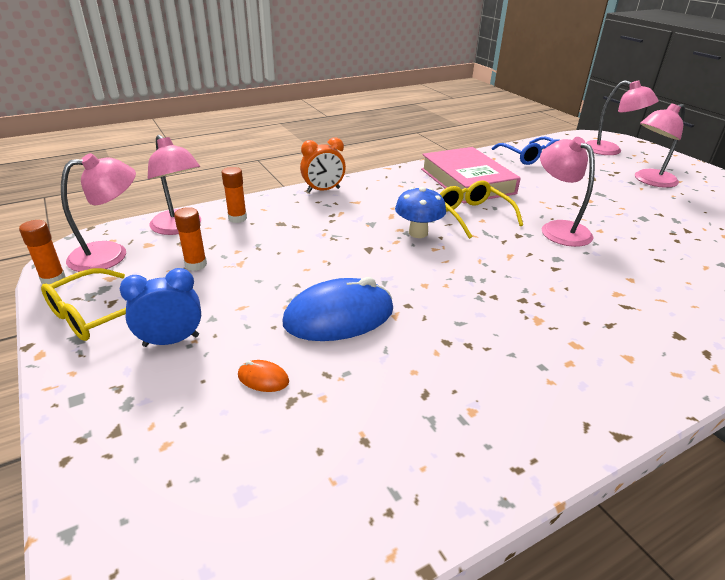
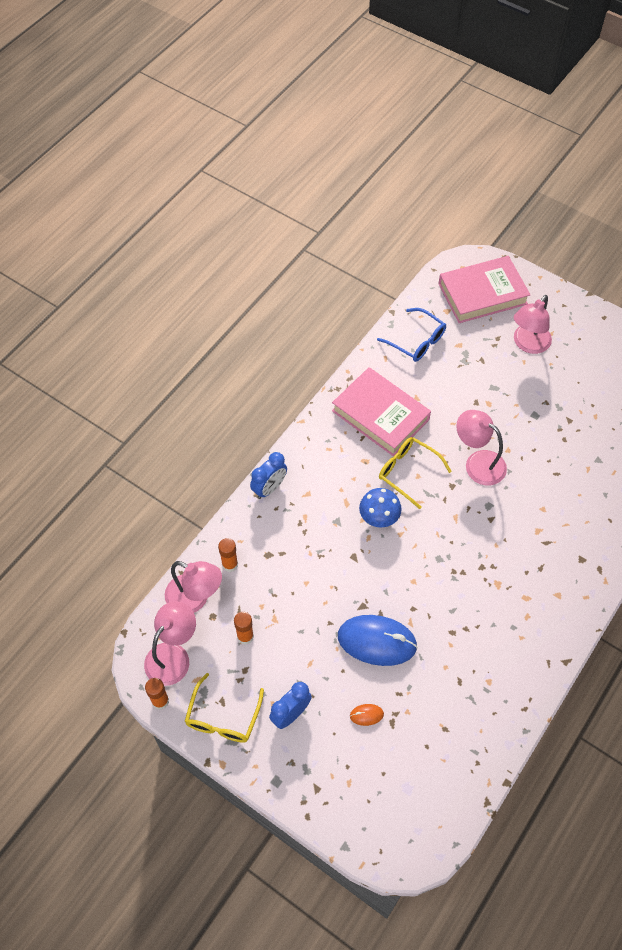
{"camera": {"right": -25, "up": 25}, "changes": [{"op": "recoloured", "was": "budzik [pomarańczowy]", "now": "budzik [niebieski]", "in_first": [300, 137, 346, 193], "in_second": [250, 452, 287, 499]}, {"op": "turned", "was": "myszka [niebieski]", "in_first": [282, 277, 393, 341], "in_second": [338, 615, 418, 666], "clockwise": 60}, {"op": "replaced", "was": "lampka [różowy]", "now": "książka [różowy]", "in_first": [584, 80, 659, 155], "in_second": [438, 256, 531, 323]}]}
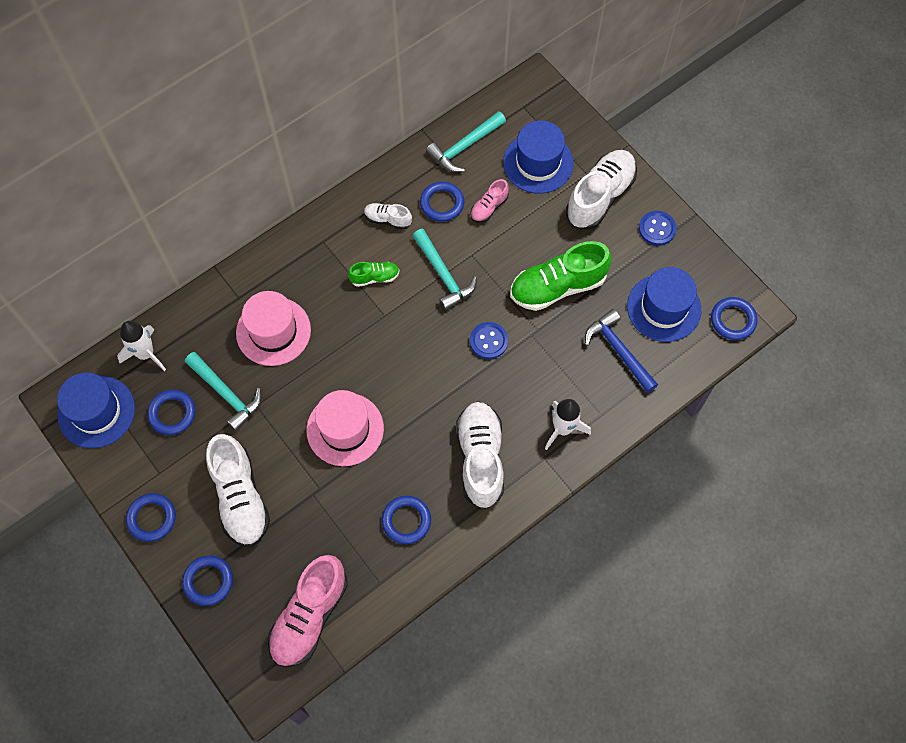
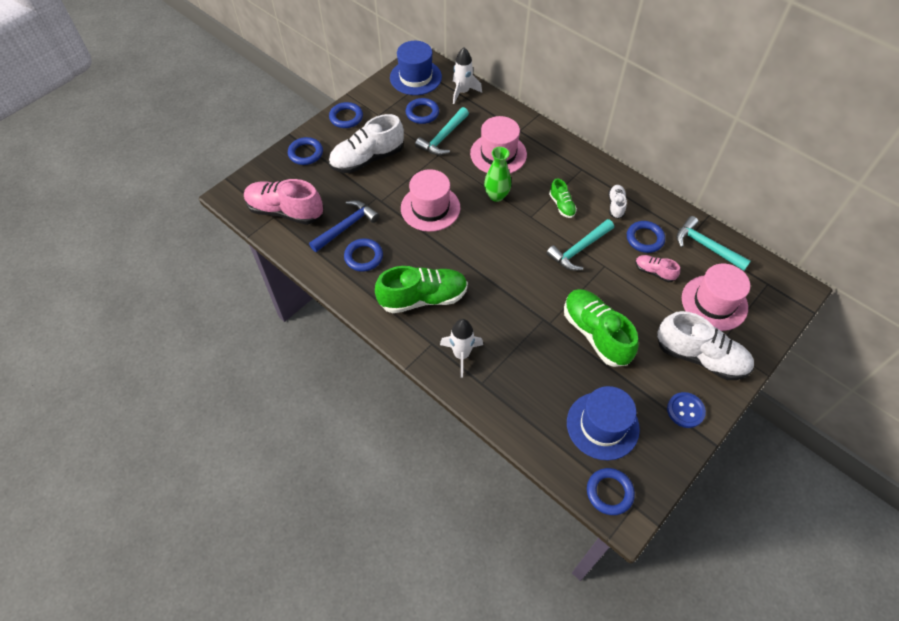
{"camera": {"right": 80, "up": -10}, "changes": [{"op": "moved", "was": "młotek [niebieski]", "in_first": [585, 309, 658, 393], "in_second": [309, 200, 380, 252]}, {"op": "recoloured", "was": "but [biały]", "now": "but [zielony]", "in_first": [456, 402, 504, 508], "in_second": [375, 266, 468, 313]}, {"op": "added", "now": "wazon [zielony]", "in_second": [484, 147, 511, 202]}, {"op": "recoloured", "was": "kapelusz [niebieski]", "now": "kapelusz [różowy]", "in_first": [503, 120, 573, 194], "in_second": [682, 264, 750, 331]}, {"op": "removed", "was": "guzik [niebieski]", "in_first": [470, 322, 508, 359]}]}
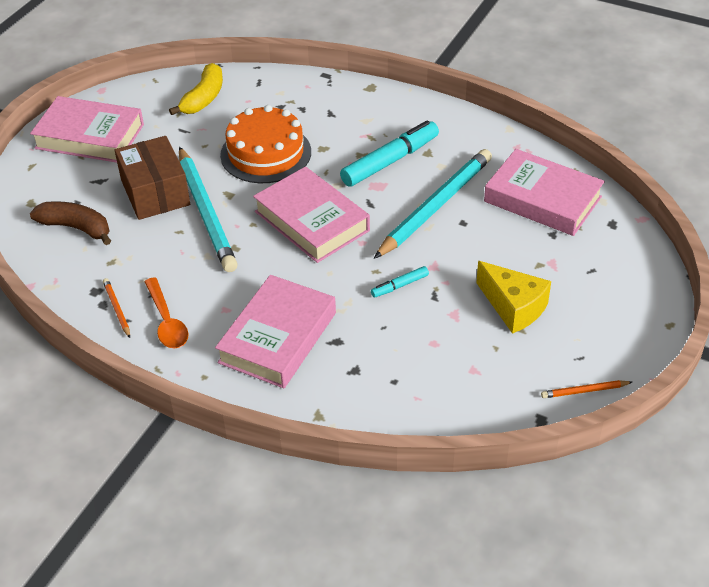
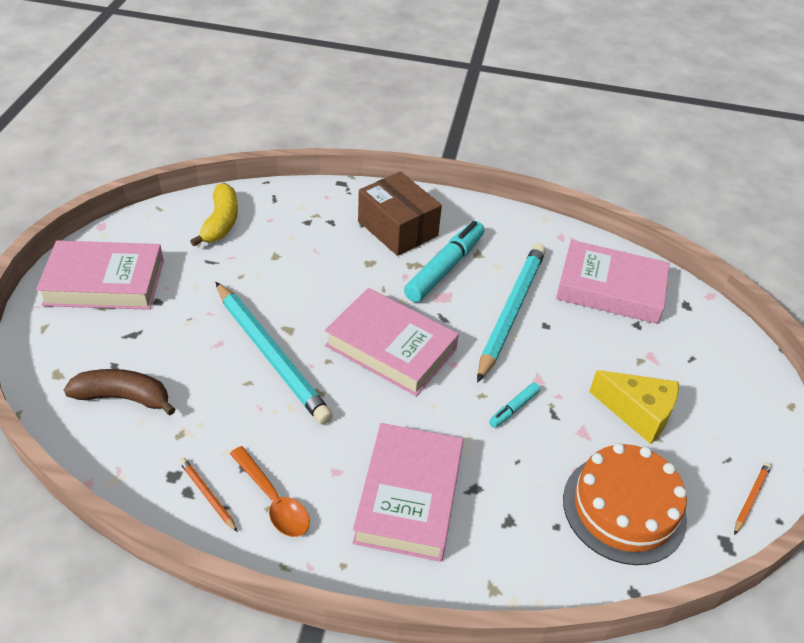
{"camera": {"right": -20, "up": 0}, "changes": [{"op": "moved", "was": "pudełko [brązowy]", "in_first": [115, 136, 190, 220], "in_second": [358, 172, 442, 256]}, {"op": "moved", "was": "tort [pomarańczowy]", "in_first": [220, 105, 311, 183], "in_second": [563, 443, 687, 565]}, {"op": "turned", "was": "ołówek [pomarańczowy]", "in_first": [541, 380, 632, 398], "in_second": [734, 462, 771, 535], "clockwise": 150}]}
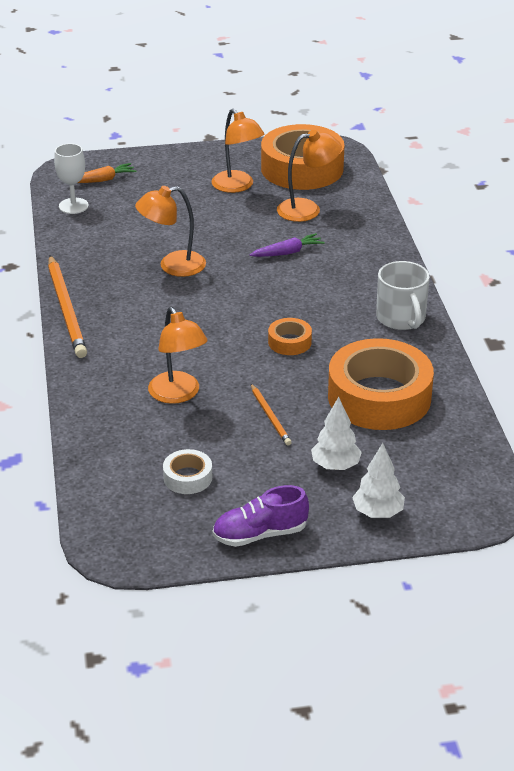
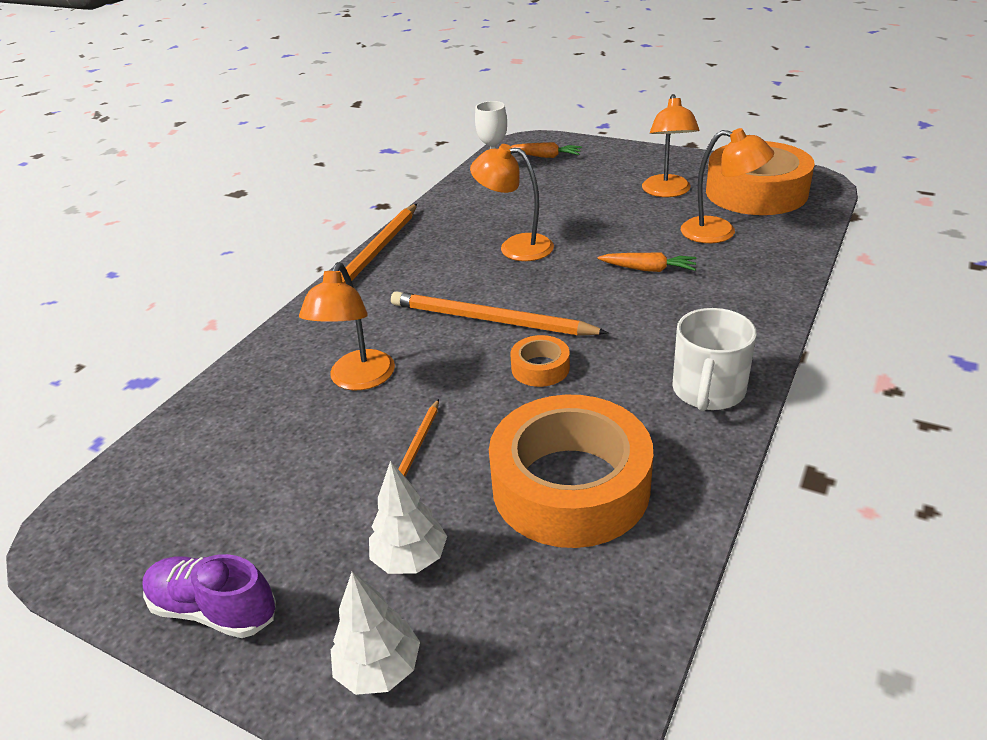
{"camera": {"right": 40, "up": 0}, "changes": [{"op": "added", "now": "ołówek [pomarańczowy]", "in_second": [391, 291, 609, 336]}, {"op": "recoloured", "was": "marchewka [fioletowy]", "now": "marchewka [pomarańczowy]", "in_first": [250, 233, 324, 257], "in_second": [598, 252, 697, 272]}, {"op": "removed", "was": "taśma klejąca [biały]", "in_first": [163, 449, 212, 494]}]}
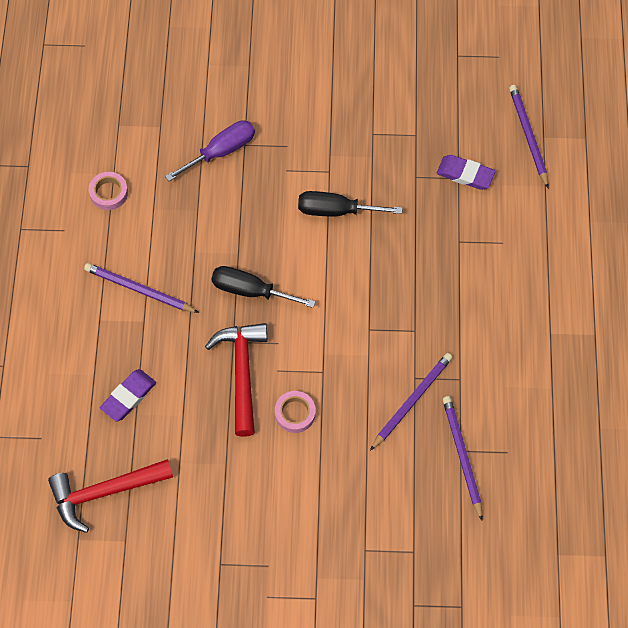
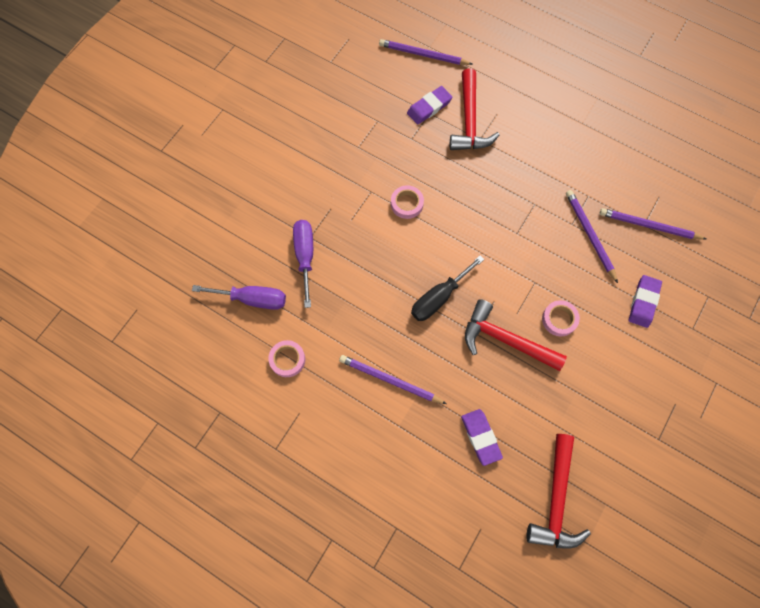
{"camera": {"right": -60, "up": 5}, "changes": [{"op": "added", "now": "śrubokręt [fioletowy]", "in_second": [192, 285, 286, 310]}, {"op": "turned", "was": "ołówek [fioletowy]", "in_first": [84, 263, 199, 313], "in_second": [339, 355, 447, 404], "clockwise": 60}, {"op": "replaced", "was": "śrubokręt [czarny]", "now": "taśma klejąca [różowy]", "in_first": [298, 191, 403, 216], "in_second": [391, 185, 424, 219]}, {"op": "added", "now": "młotek [czerwony]", "in_second": [450, 69, 499, 150]}, {"op": "added", "now": "gumka do mazania [fioletowy]", "in_second": [629, 275, 662, 328]}]}
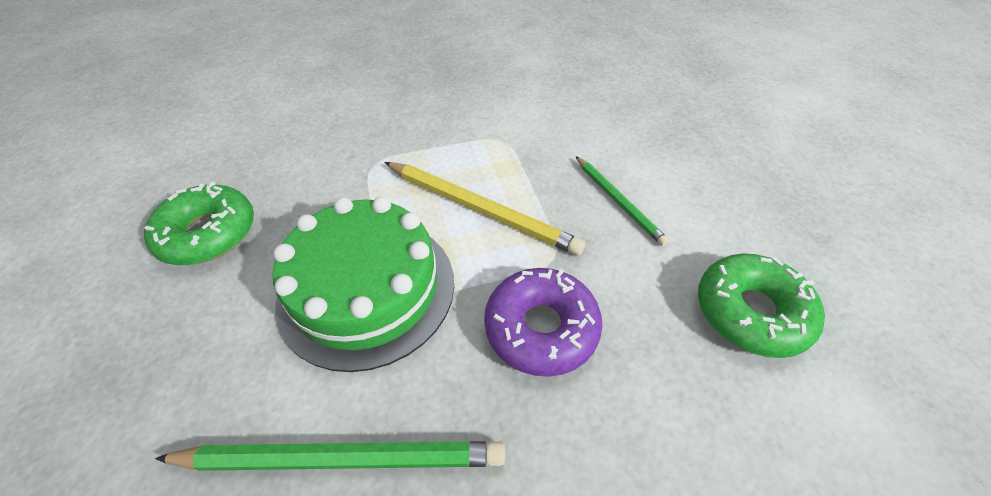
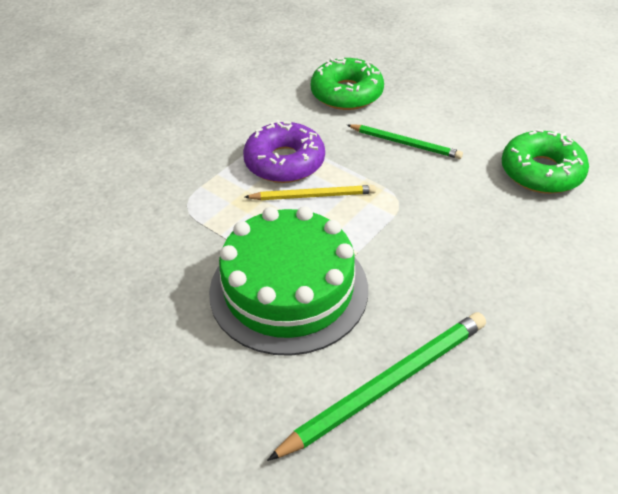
{"camera": {"right": -35, "up": -5}, "changes": [{"op": "moved", "was": "donut [fioletowy]", "in_first": [484, 268, 602, 377], "in_second": [243, 120, 325, 183]}, {"op": "resized", "was": "ołówek [żółty]", "in_first": [384, 162, 585, 255], "in_second": [245, 185, 376, 200], "ratio": 0.61}, {"op": "moved", "was": "donut [zielony]", "in_first": [144, 182, 254, 265], "in_second": [311, 57, 384, 110]}]}
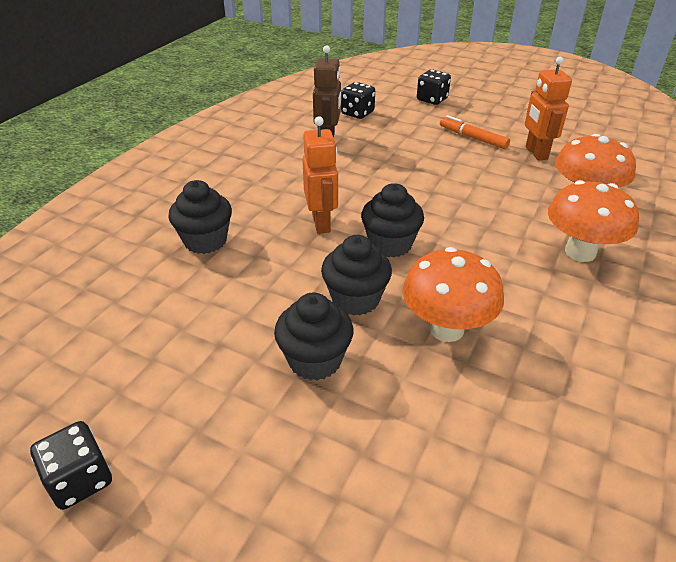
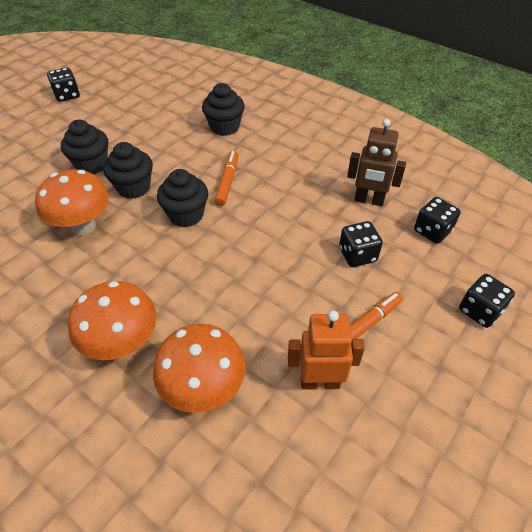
{"camera": {"right": 100, "up": 10}, "changes": [{"op": "replaced", "was": "robot [pomarańczowy]", "now": "flamaster [pomarańczowy]", "in_first": [302, 116, 338, 234], "in_second": [215, 151, 239, 206]}, {"op": "added", "now": "kostka do gry [czarny]", "in_second": [339, 221, 383, 267]}]}
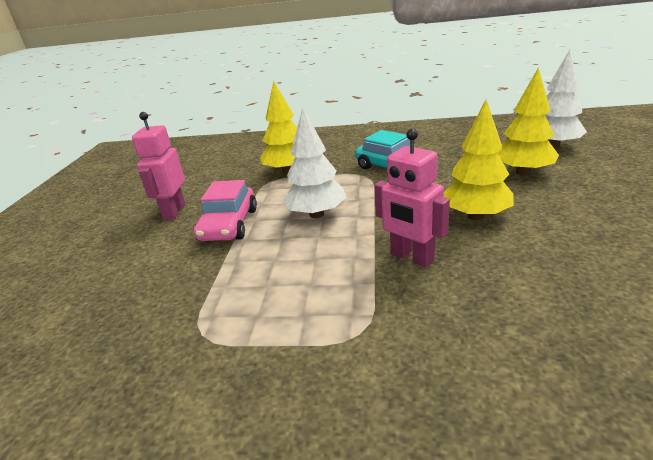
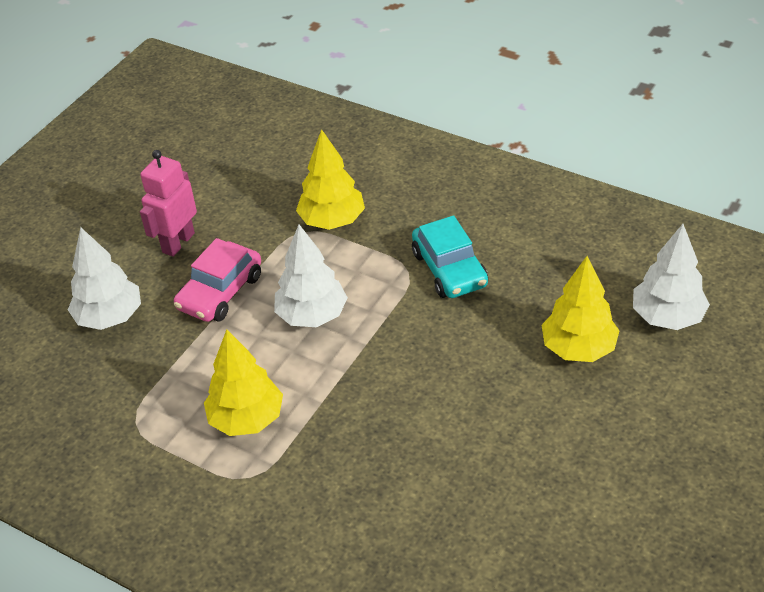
{"camera": {"right": 25, "up": 15}, "changes": [{"op": "added", "now": "drzewko [biały]", "in_second": [68, 227, 141, 330]}, {"op": "moved", "was": "drzewko [żółty]", "in_first": [444, 99, 514, 220], "in_second": [204, 330, 283, 436]}, {"op": "removed", "was": "robot [różowy]", "in_first": [374, 129, 450, 268]}]}
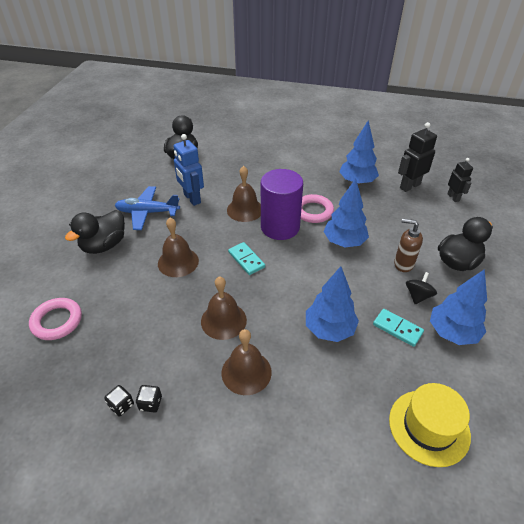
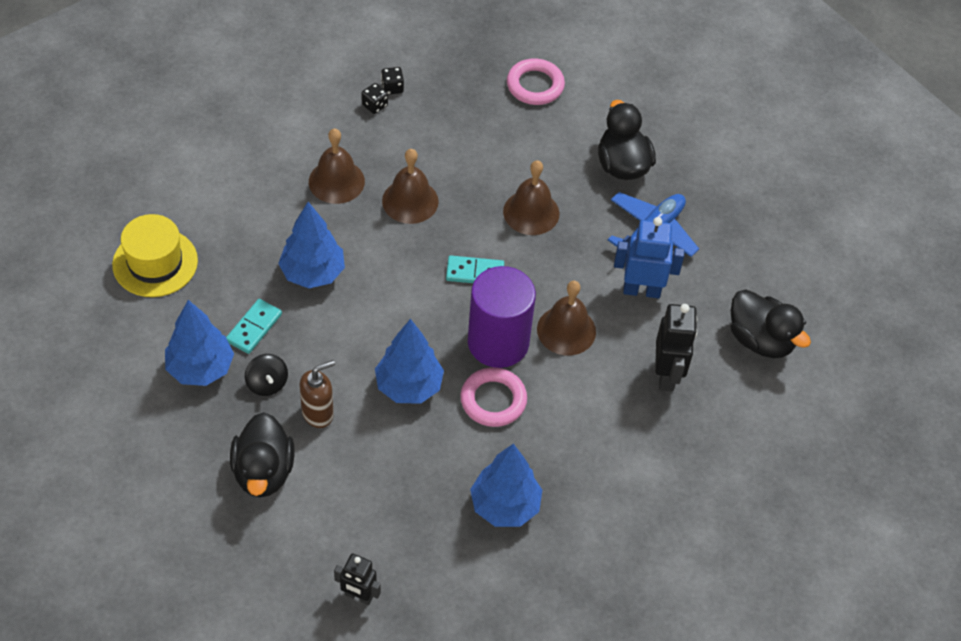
{"camera": {"right": 125, "up": 10}, "changes": [{"op": "turned", "was": "kostka domina [turkusowy]", "in_first": [373, 309, 424, 347], "in_second": [226, 299, 282, 354], "clockwise": -45}, {"op": "moved", "was": "robot [czarny]", "in_first": [398, 122, 437, 192], "in_second": [655, 304, 697, 391]}]}
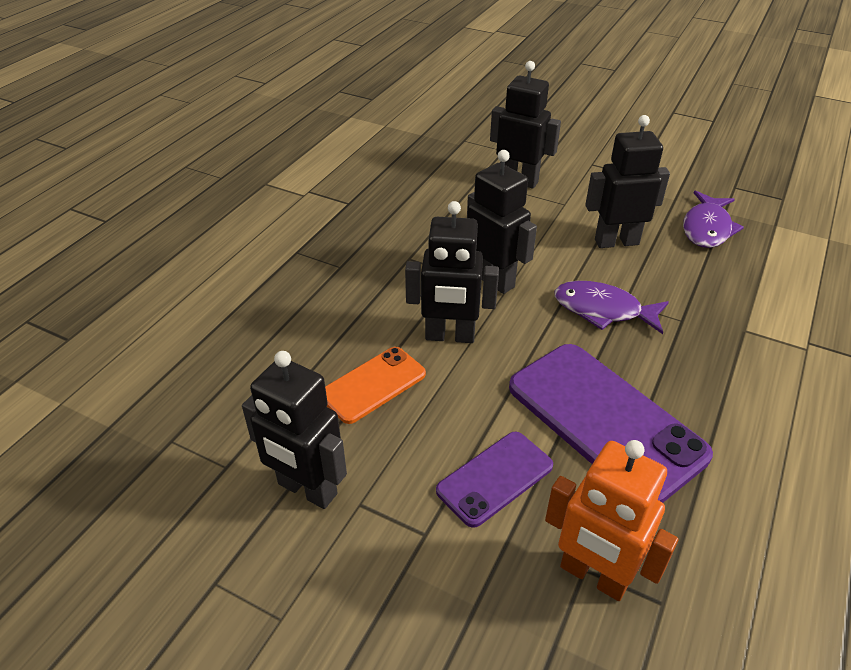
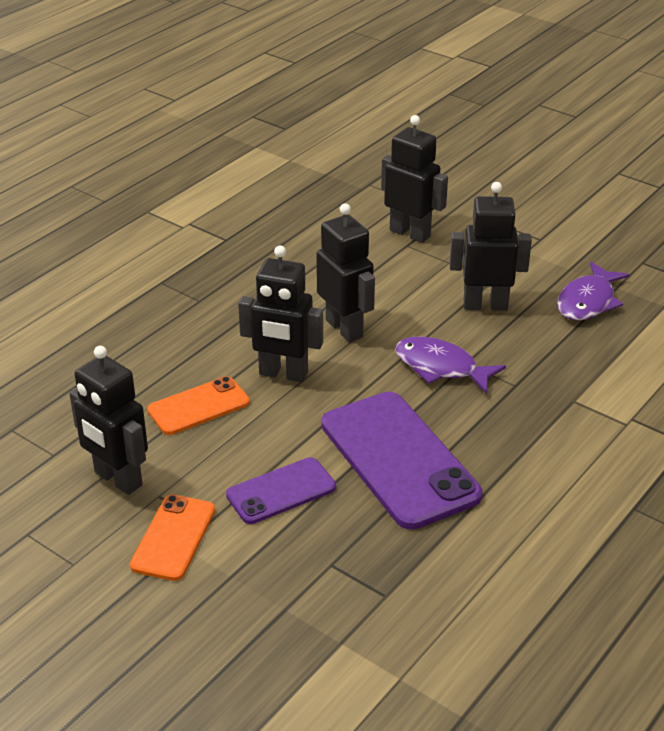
{"camera": {"right": 10, "up": -5}, "changes": [{"op": "added", "now": "telefon [pomarańczowy]", "in_second": [130, 495, 215, 581]}, {"op": "removed", "was": "robot [pomarańczowy]", "in_first": [545, 440, 679, 601]}]}
